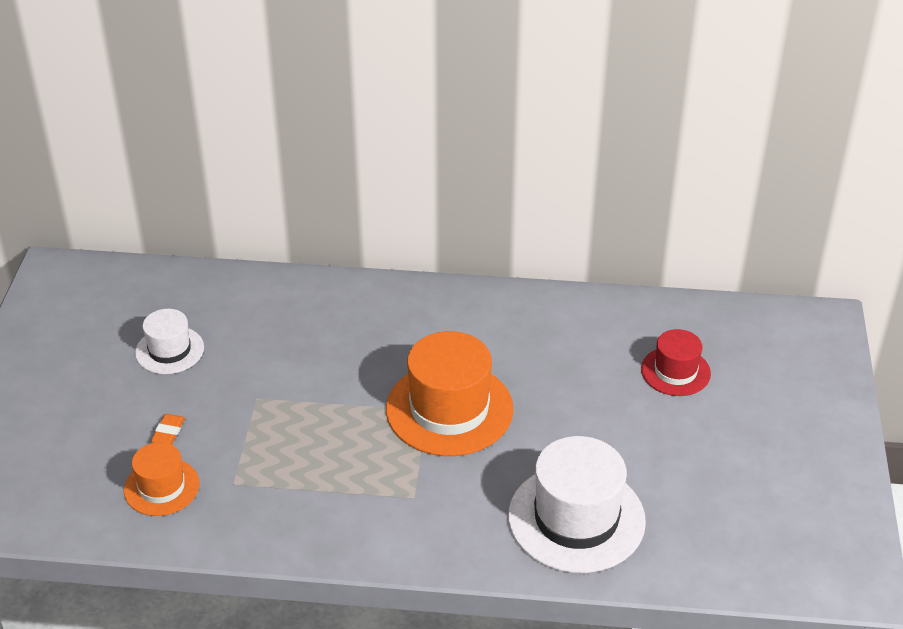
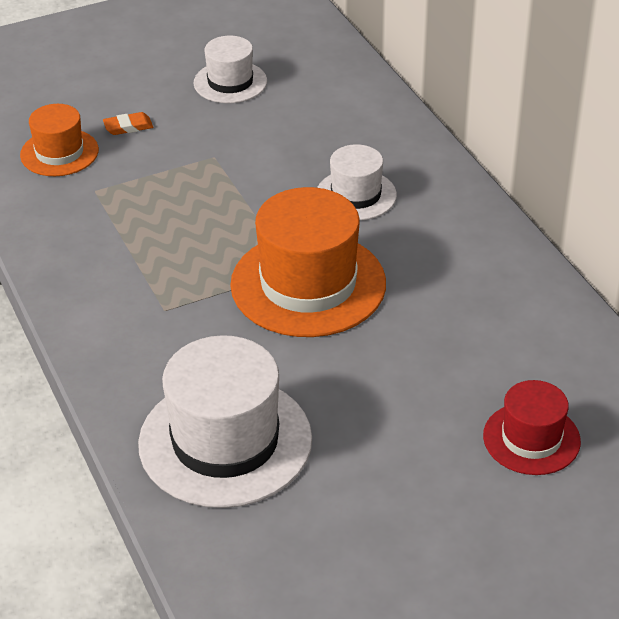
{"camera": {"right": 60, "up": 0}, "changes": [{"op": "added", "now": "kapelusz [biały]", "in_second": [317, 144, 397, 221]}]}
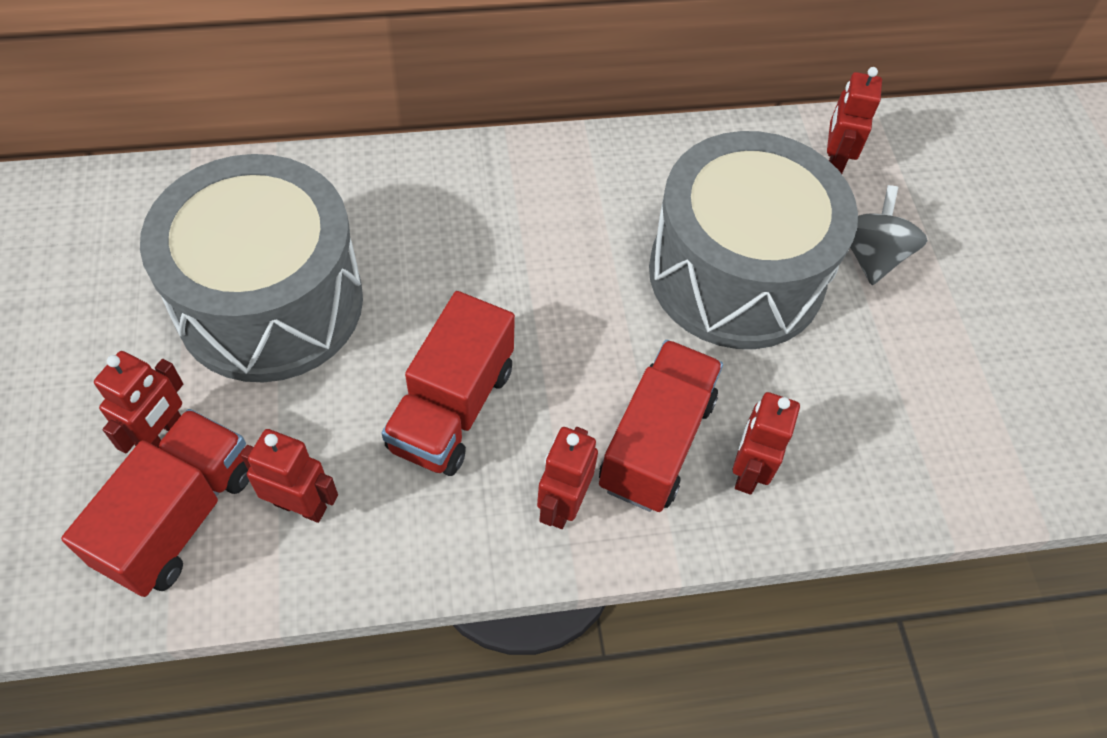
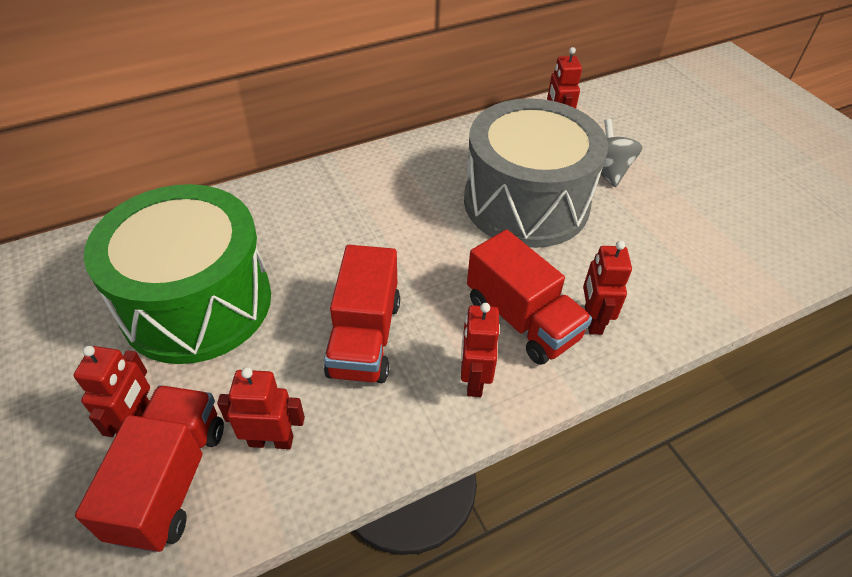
{"camera": {"right": -15, "up": -10}, "changes": [{"op": "recoloured", "was": "bęben [szary]", "now": "bęben [zielony]", "in_first": [140, 154, 363, 382], "in_second": [84, 184, 271, 364]}, {"op": "turned", "was": "ciężarówka [czerwony]", "in_first": [599, 340, 723, 512], "in_second": [467, 230, 592, 365], "clockwise": 135}]}
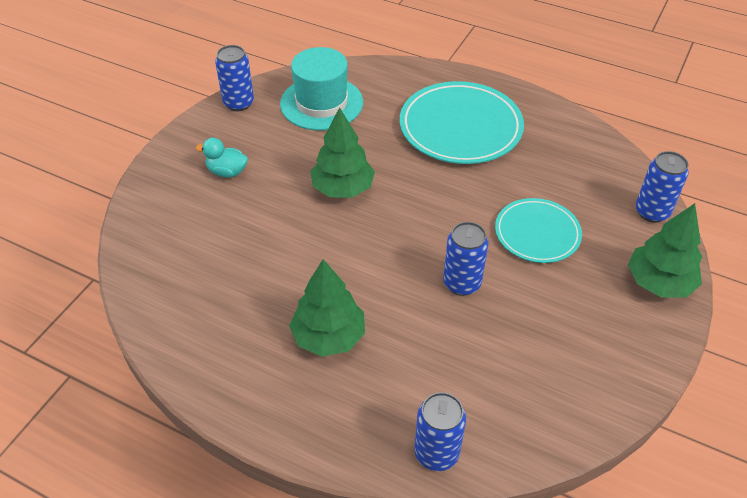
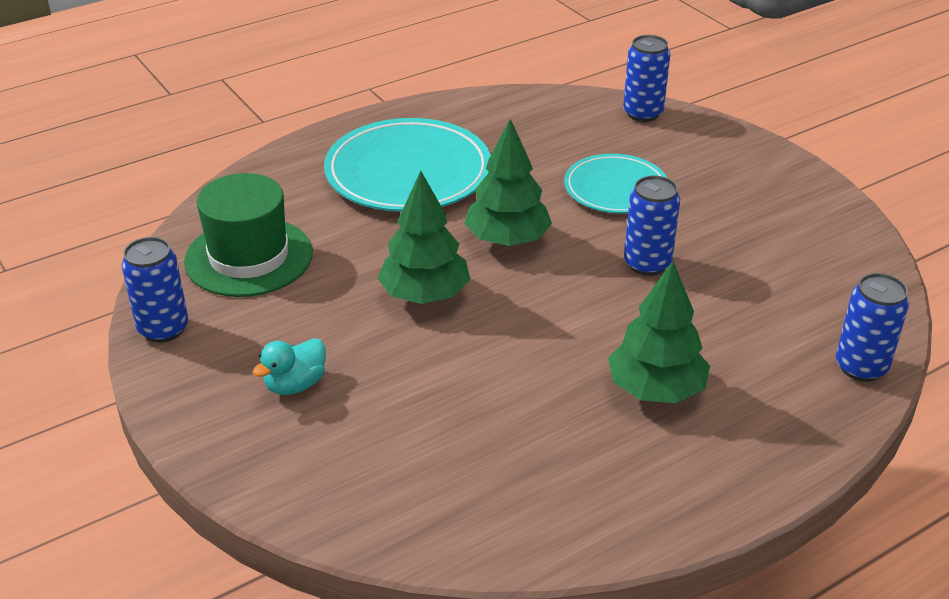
{"camera": {"right": -60, "up": -10}, "changes": [{"op": "recoloured", "was": "kapelusz [turkusowy]", "now": "kapelusz [zielony]", "in_first": [280, 47, 363, 130], "in_second": [184, 173, 313, 297]}, {"op": "moved", "was": "drzewko [zielony]", "in_first": [628, 203, 702, 297], "in_second": [464, 119, 552, 246]}]}
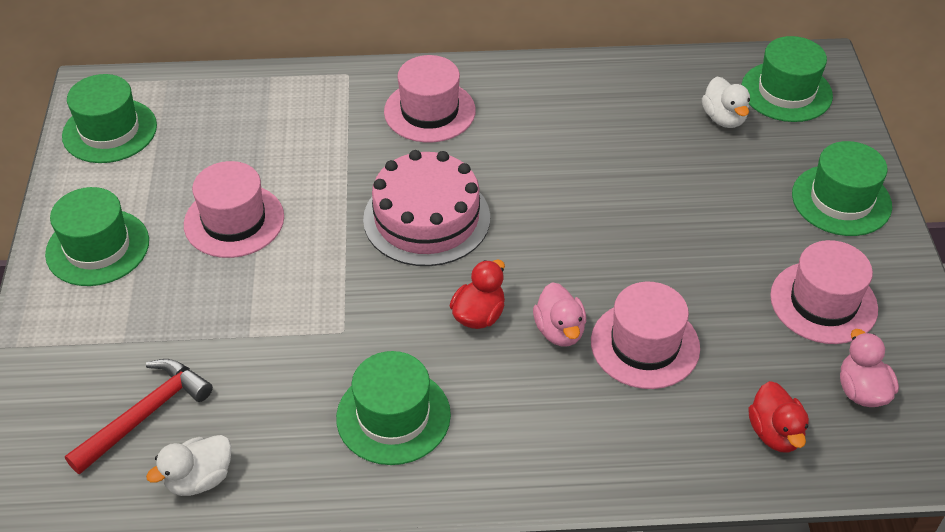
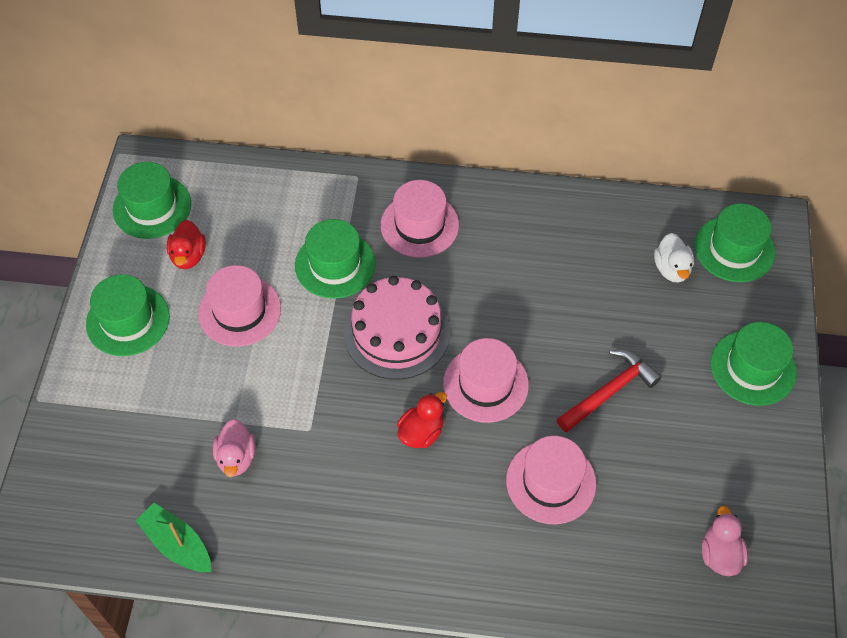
{"camera": {"right": 10, "up": 10}, "changes": [{"op": "replaced", "was": "kaczka [biały]", "now": "łódka [zielony]", "in_first": [146, 435, 232, 496], "in_second": [135, 503, 211, 572]}, {"op": "moved", "was": "kaczka [czerwony]", "in_first": [749, 381, 809, 453], "in_second": [167, 220, 206, 269]}, {"op": "moved", "was": "kaczka [różowy]", "in_first": [533, 282, 586, 346], "in_second": [213, 419, 256, 477]}, {"op": "moved", "was": "kapelusz [zielony]", "in_first": [336, 351, 451, 465], "in_second": [295, 219, 375, 299]}, {"op": "moved", "was": "kapelusz [różowy]", "in_first": [770, 240, 878, 344], "in_second": [443, 338, 529, 423]}, {"op": "moved", "was": "młotek [czerwony]", "in_first": [65, 359, 213, 474], "in_second": [557, 350, 662, 432]}]}
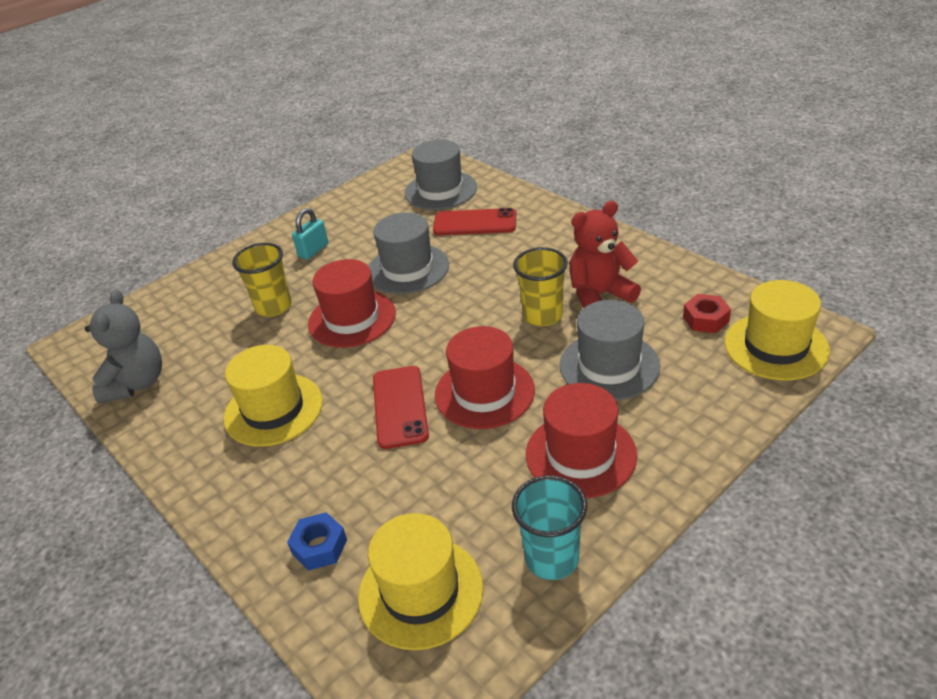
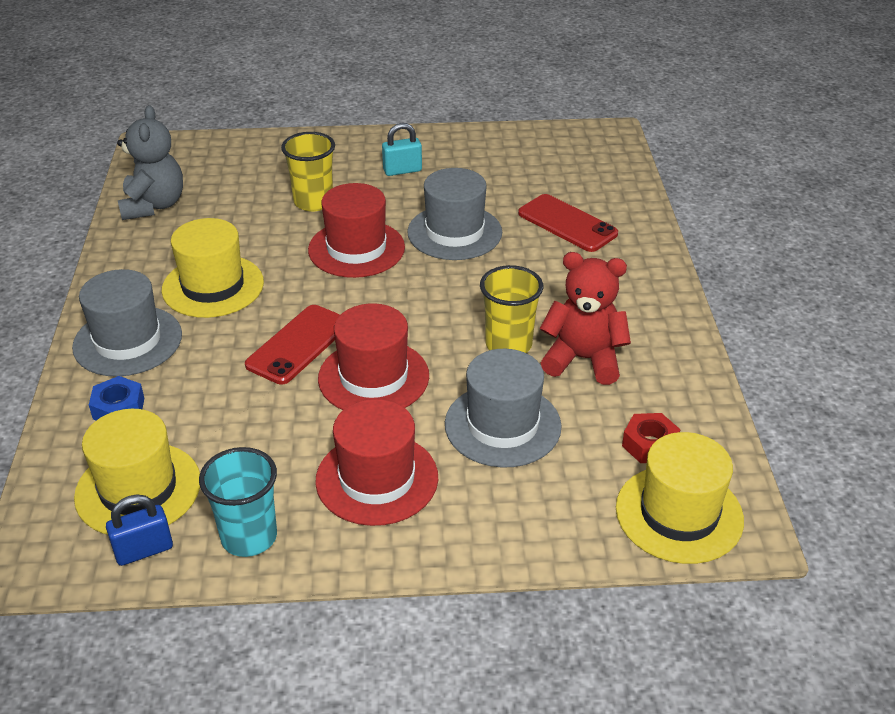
{"camera": {"right": 35, "up": 0}, "changes": [{"op": "moved", "was": "kapelusz [szary]", "in_first": [405, 140, 477, 210], "in_second": [72, 269, 182, 376]}, {"op": "added", "now": "kłódka [niebieski]", "in_second": [106, 494, 173, 566]}, {"op": "turned", "was": "miś [szary]", "in_first": [85, 289, 162, 404], "in_second": [117, 105, 183, 220], "clockwise": -45}]}
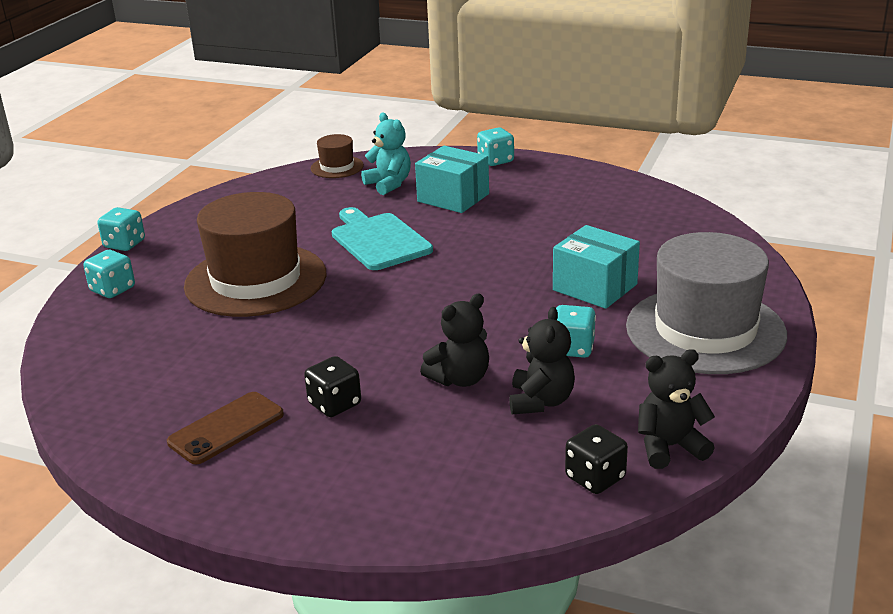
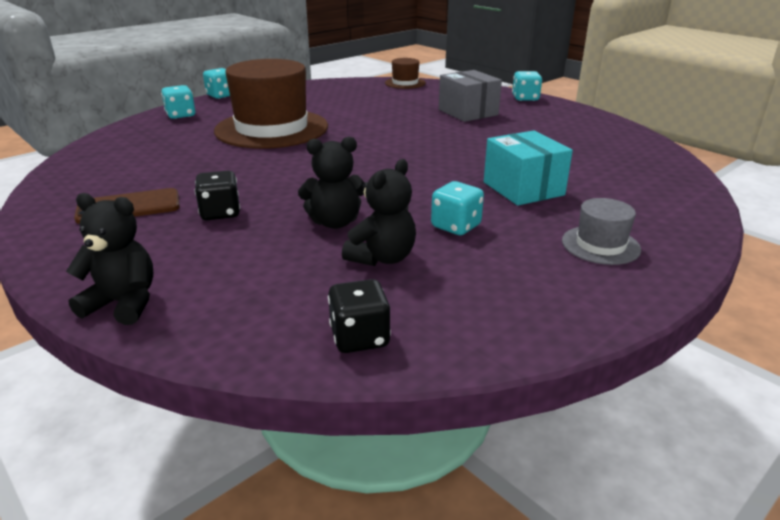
{"camera": {"right": 25, "up": 0}, "changes": [{"op": "moved", "was": "miś [czarny]", "in_first": [638, 349, 715, 469], "in_second": [66, 193, 153, 325]}, {"op": "recoloured", "was": "pudełko [turkusowy]", "now": "pudełko [szary]", "in_first": [415, 146, 489, 213], "in_second": [439, 70, 502, 122]}, {"op": "resized", "was": "kapelusz [szary]", "in_first": [626, 232, 787, 374], "in_second": [562, 198, 641, 265], "ratio": 0.45}, {"op": "removed", "was": "deska do krojenia [turkusowy]", "in_first": [332, 207, 433, 270]}, {"op": "removed", "was": "miś [turkusowy]", "in_first": [361, 112, 411, 195]}]}
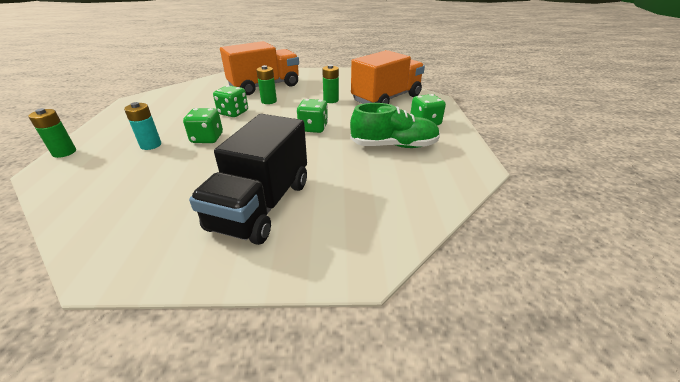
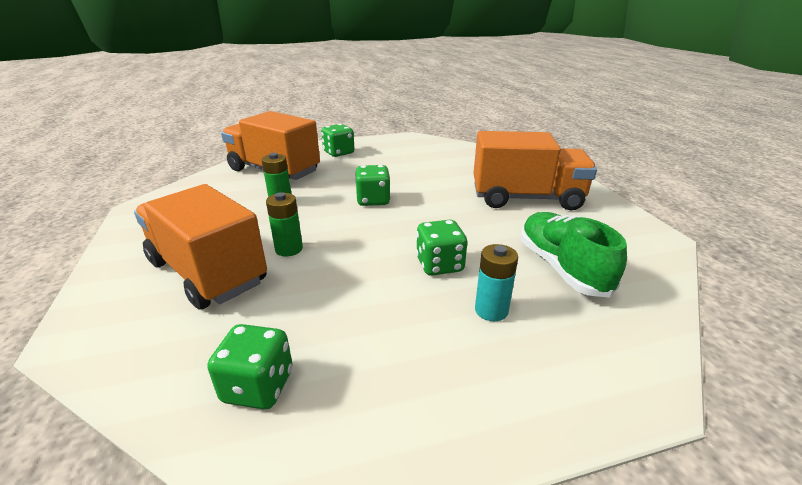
{"camera": {"right": -105, "up": -5}, "changes": [{"op": "moved", "was": "kostka do gry [zielony]", "in_first": [213, 85, 248, 117], "in_second": [207, 324, 292, 409]}, {"op": "recoloured", "was": "ciężarówka [czarny]", "now": "ciężarówka [pomarańczowy]", "in_first": [189, 114, 307, 245], "in_second": [473, 131, 597, 210]}, {"op": "moved", "was": "but [zielony]", "in_first": [350, 103, 440, 148], "in_second": [520, 212, 627, 298]}, {"op": "removed", "was": "bateria [zielony]", "in_first": [28, 108, 76, 158]}]}
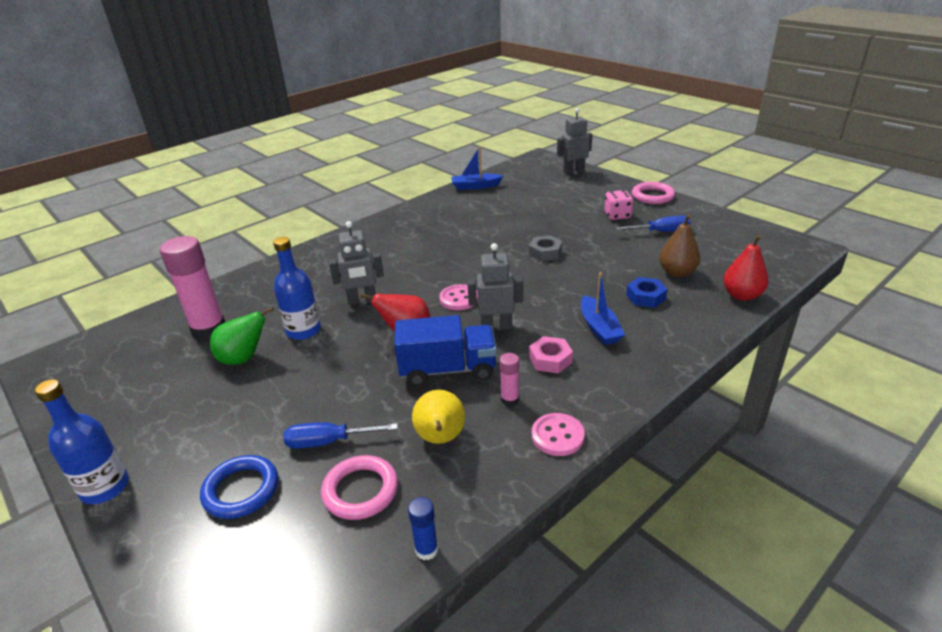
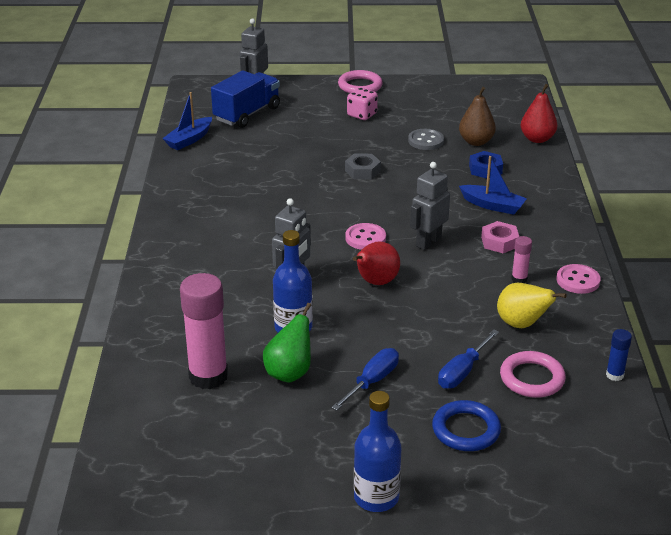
{"camera": {"right": -50, "up": 0}, "changes": [{"op": "moved", "was": "ciężarówka [niebieski]", "in_first": [394, 315, 497, 386], "in_second": [211, 70, 280, 128]}, {"op": "moved", "was": "śrubokręt [niebieski]", "in_first": [616, 215, 691, 232], "in_second": [331, 348, 399, 411]}, {"op": "added", "now": "guzik [szary]", "in_second": [408, 129, 444, 150]}]}
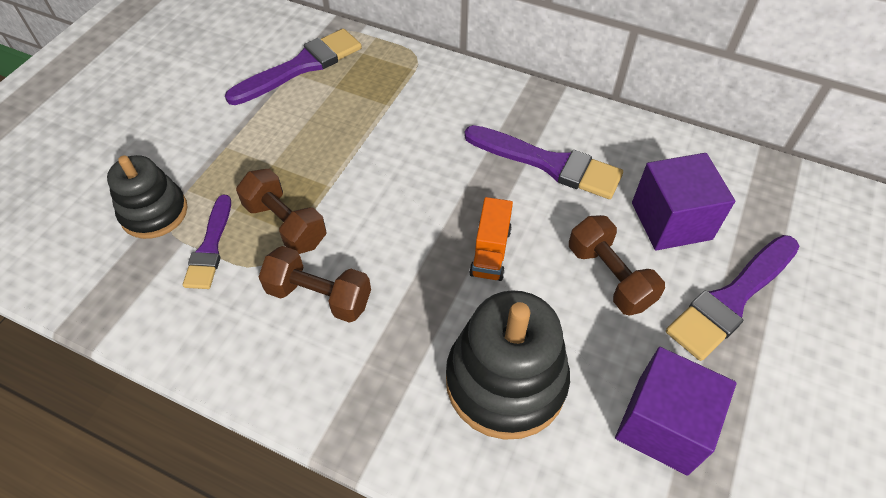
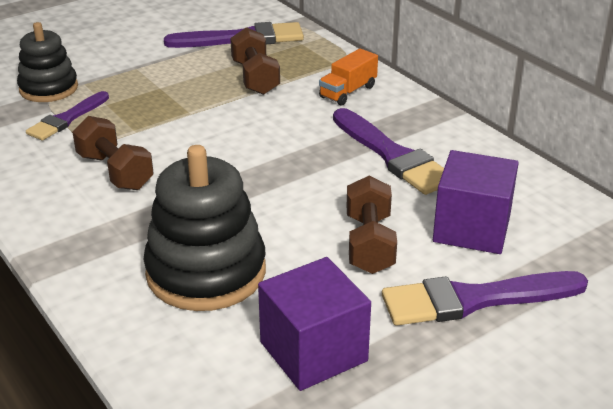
{"camera": {"right": 30, "up": -20}, "changes": [{"op": "moved", "was": "hantel [brązowy]", "in_first": [236, 169, 326, 254], "in_second": [230, 27, 280, 95]}, {"op": "moved", "was": "ciężarówka [pomarańczowy]", "in_first": [469, 197, 513, 281], "in_second": [319, 48, 378, 106]}]}
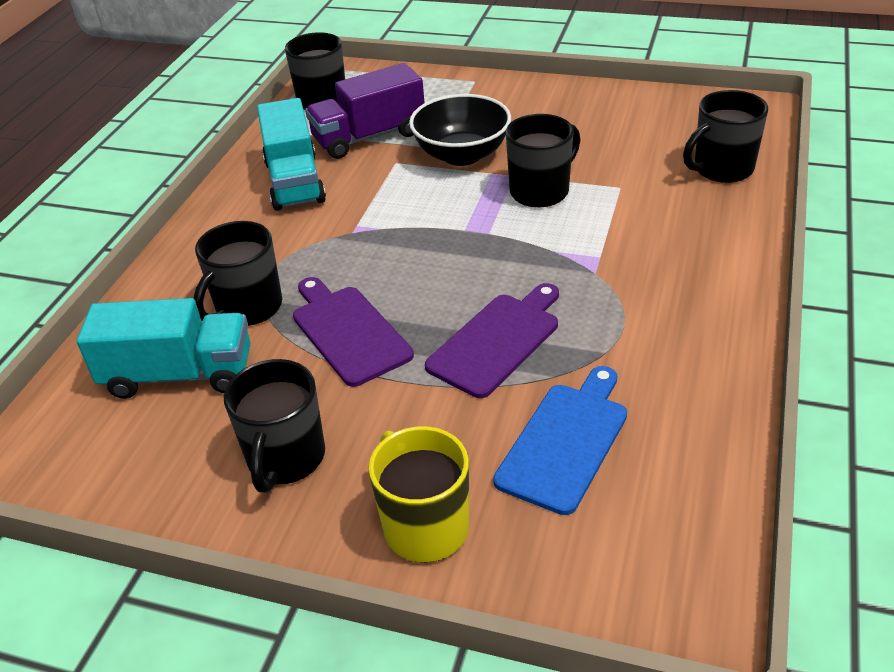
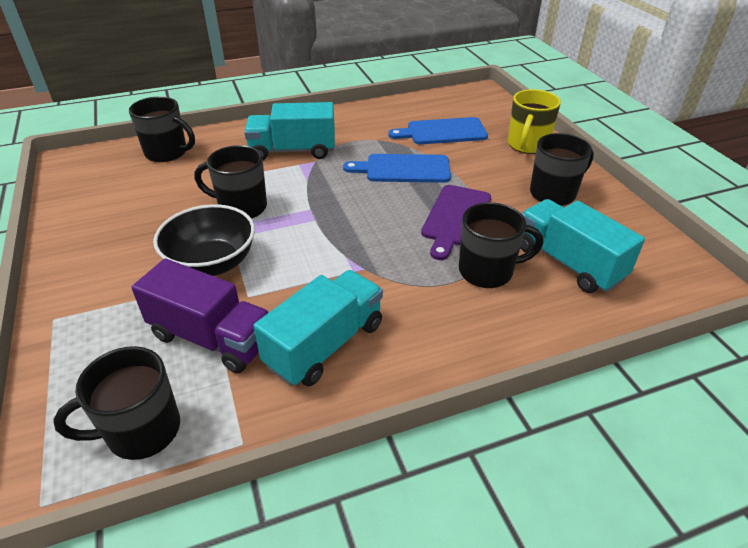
{"camera": {"right": -130, "up": 0}, "changes": [{"op": "added", "now": "ciężarówka [turkusowy]", "in_second": [244, 102, 335, 160]}, {"op": "recoloured", "was": "deska do krojenia [fioletowy]", "now": "deska do krojenia [niebieski]", "in_first": [425, 283, 559, 398], "in_second": [343, 154, 451, 183]}]}
